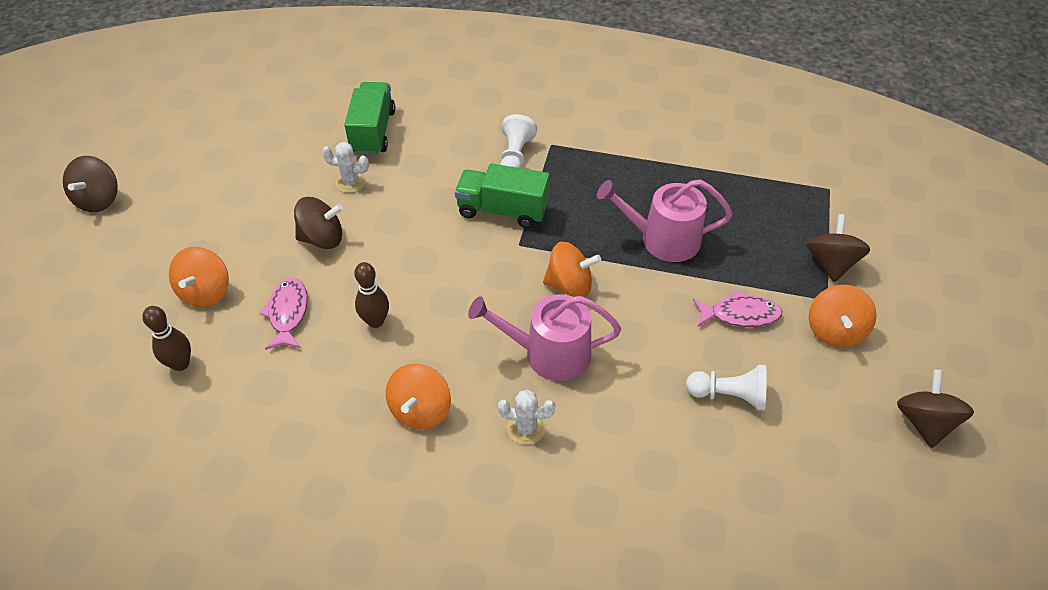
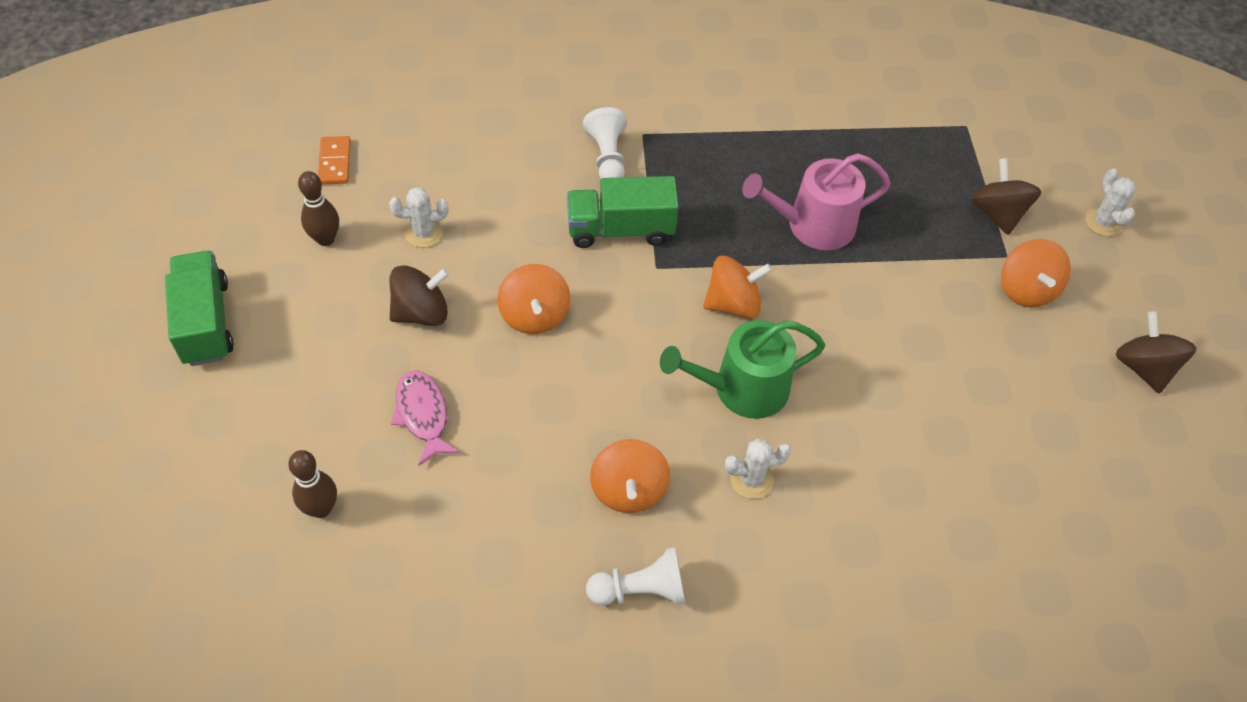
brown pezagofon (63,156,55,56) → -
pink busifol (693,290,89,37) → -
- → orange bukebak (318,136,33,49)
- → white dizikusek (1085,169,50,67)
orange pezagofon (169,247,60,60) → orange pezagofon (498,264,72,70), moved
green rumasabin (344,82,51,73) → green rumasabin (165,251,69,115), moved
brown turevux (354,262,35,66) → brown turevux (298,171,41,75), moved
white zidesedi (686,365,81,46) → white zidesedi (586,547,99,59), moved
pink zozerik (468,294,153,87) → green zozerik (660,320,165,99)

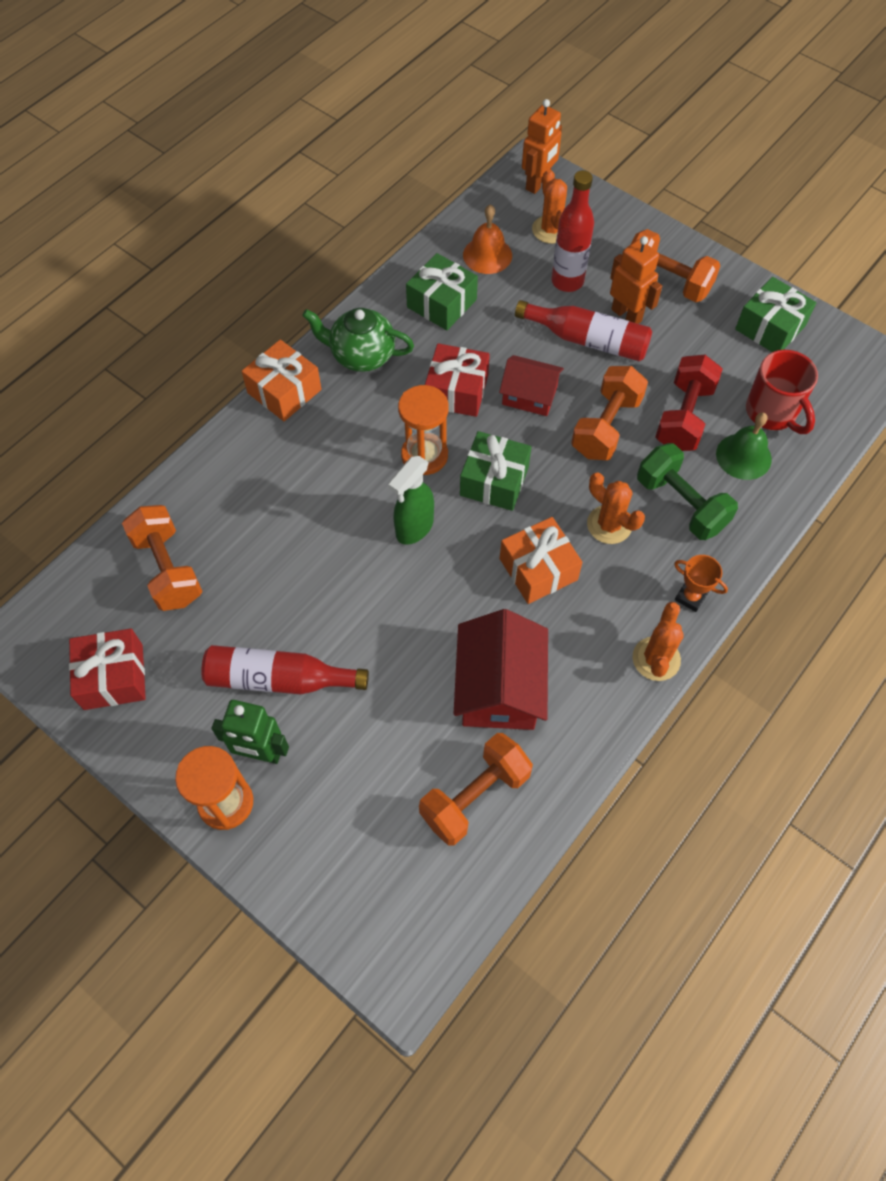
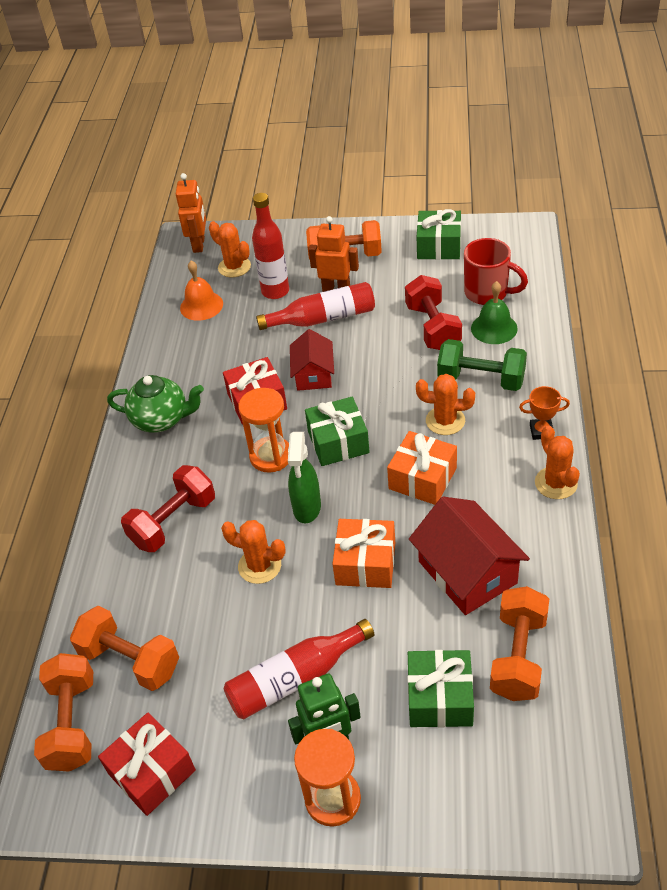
- → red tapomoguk (121,465,94,87)
- → orange dizikusek (221,520,65,64)
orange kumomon (241,340,81,81) → orange kumomon (333,519,62,69), moved
green kumomon (406,253,72,77) → green kumomon (407,650,67,77), moved
orange tapomoguk (571,366,77,94) → orange tapomoguk (34,653,59,119), moved
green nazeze (302,308,112,64) → green nazeze (107,375,97,58), 150 degrees counterclockwise
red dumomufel (499,355,65,61) → red dumomufel (290,329,44,62), 75 degrees counterclockwise

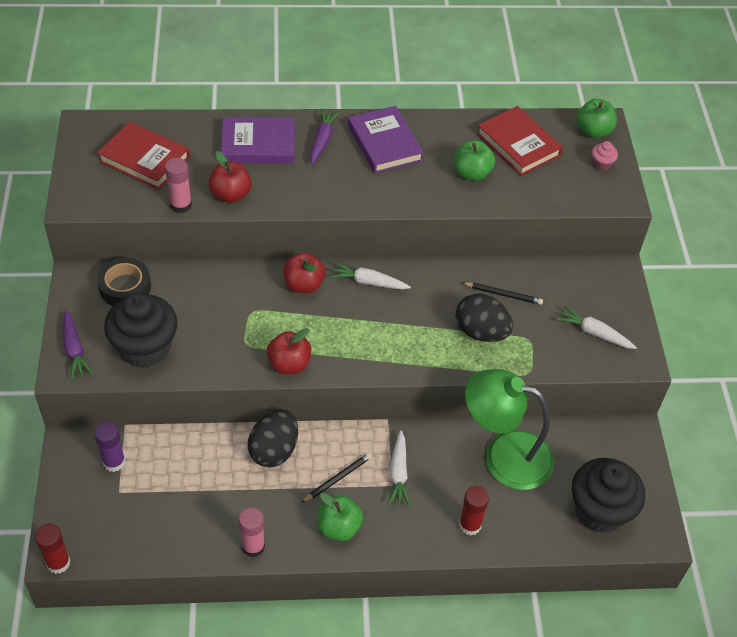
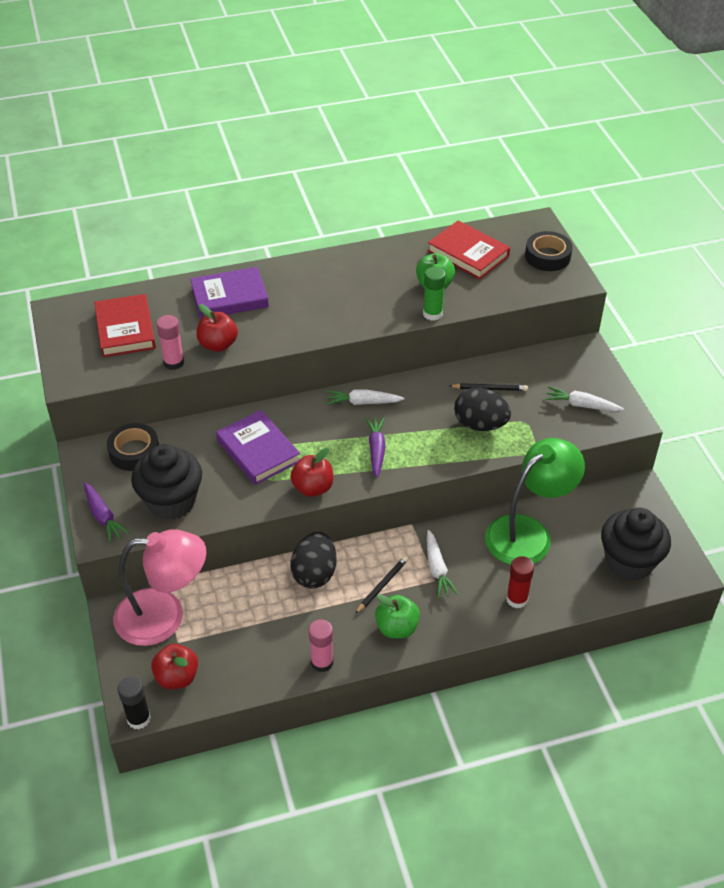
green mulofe (577,99,40,39) → -
- → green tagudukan (423,267,23,54)
red mulofe (283,252,42,41) → red mulofe (151,644,47,45), moved
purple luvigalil (310,108,30,56) → purple luvigalil (365,417,21,61), moved
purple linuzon (348,106,76,68) → purple linuzon (216,410,84,75), moved
purple tagudukan (94,422,32,50) → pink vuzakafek (113,529,93,117)
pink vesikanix (592,141,26,30) → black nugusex (525,231,48,40)
red tagudukan (35,524,35,50) → black tagudukan (117,676,34,53)
red linuzon (97,121,93,69) → red linuzon (94,294,62,63), 60 degrees clockwise
green vuzakafek (465,369,89,121) → green vuzakafek (485,438,100,127), 135 degrees clockwise

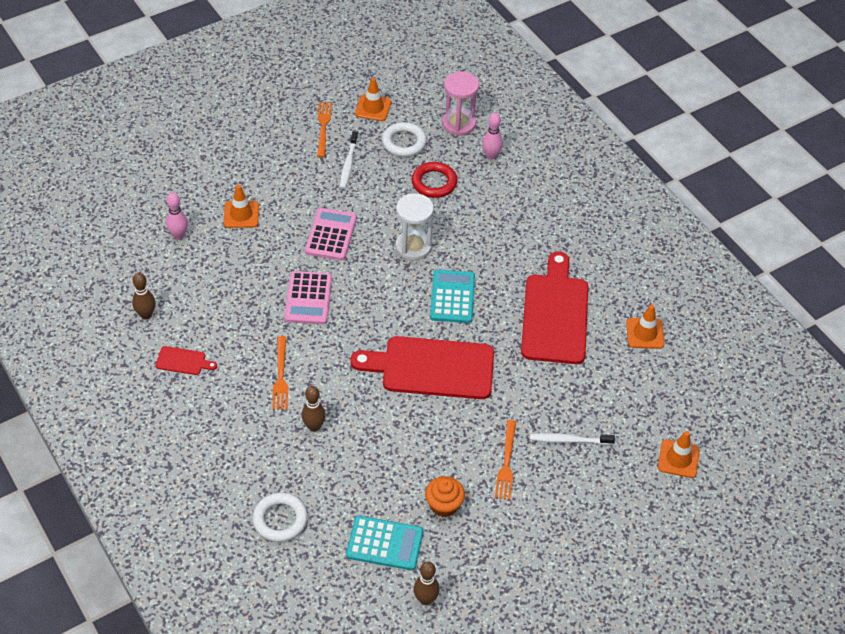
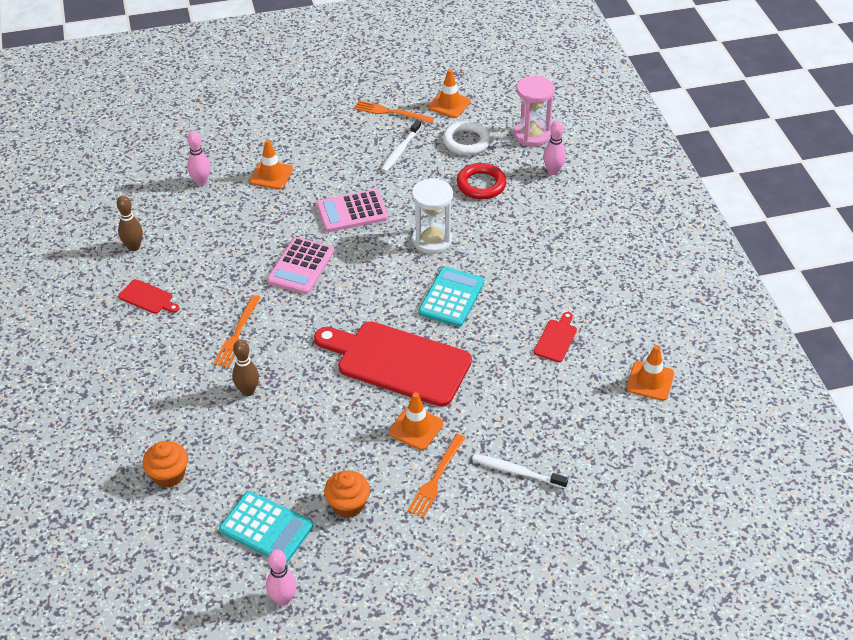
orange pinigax (658,431,42,47) → orange pinigax (389,392,54,58), moved
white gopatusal (252,492,56,50) → orange vesikanix (143,441,45,47)
brown turevux (414,561,26,44) → pink turevux (266,549,31,57)
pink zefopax (305,208,52,52) → pink zefopax (316,189,72,43), 135 degrees counterclockwise
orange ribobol (317,102,15,56) → orange ribobol (354,100,80,23), 90 degrees counterclockwise
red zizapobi (521,251,67,113) → red zizapobi (534,312,43,50), x0.42

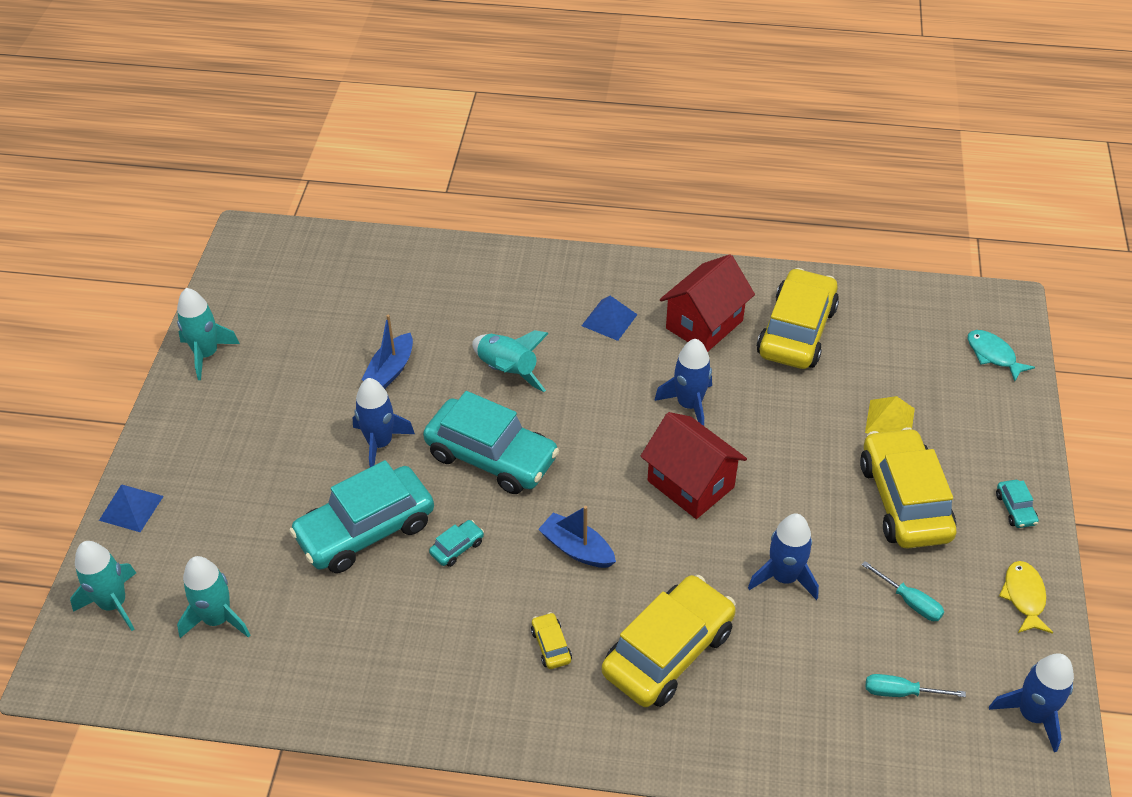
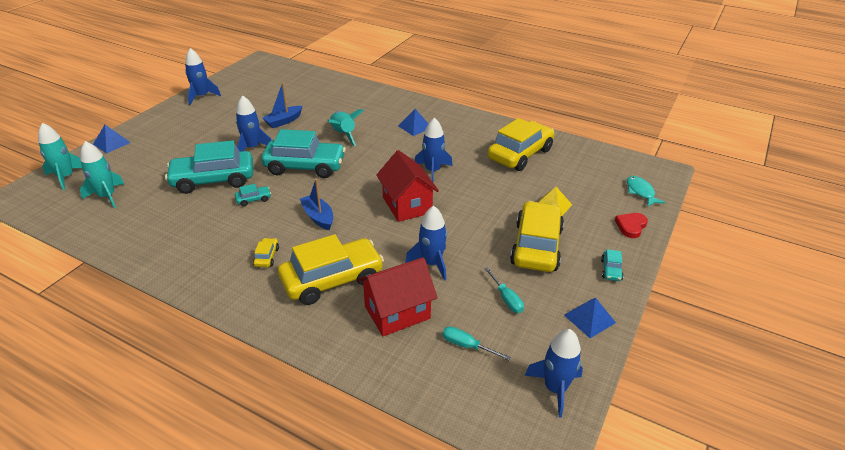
- → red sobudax (615,213,33,25)
red dumomufel (660,254,95,98) → red dumomufel (358,257,80,79), moved
yellow busifol (999,561,54,73) → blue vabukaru (564,298,52,40)
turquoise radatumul (177,288,63,92) → blue radatumul (185,48,36,57)
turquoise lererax (423,391,136,103) → turquoise lererax (261,129,85,49), 45 degrees counterclockwise

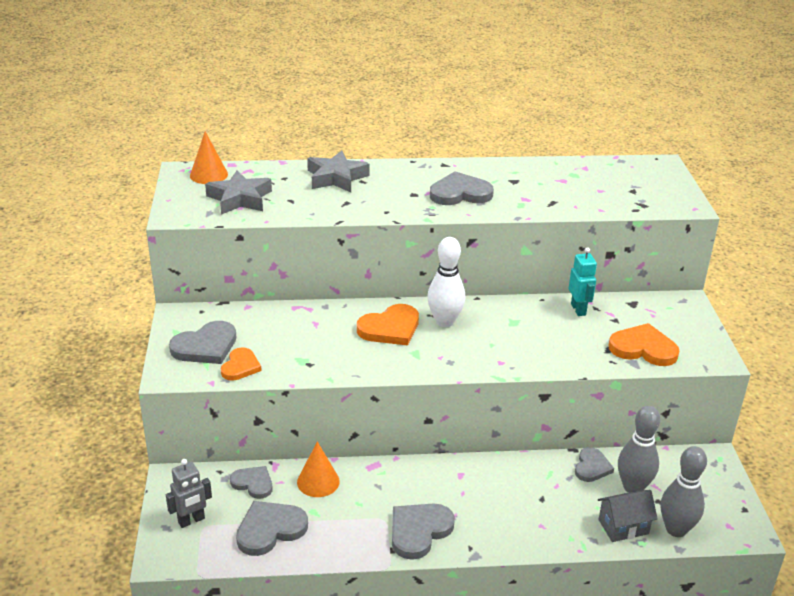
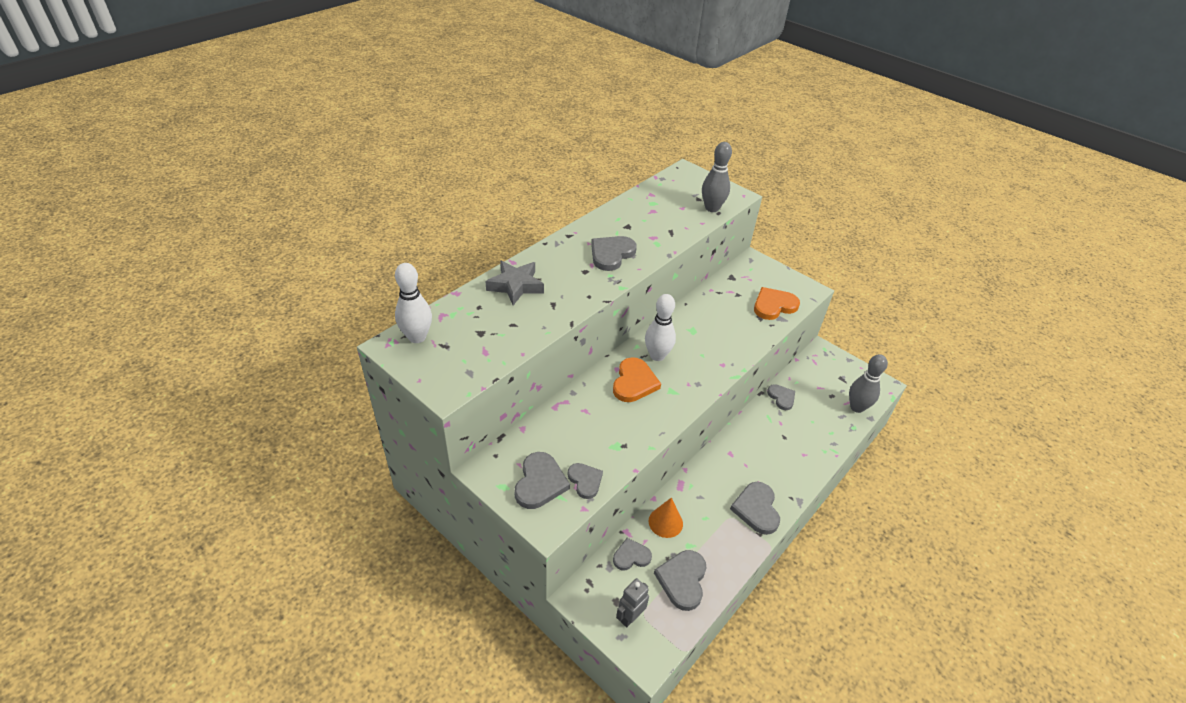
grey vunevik (205,170,67,45) → -
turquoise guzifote (569,247,28,69) → -
grey dumomufel (598,490,60,52) → -
grey turevux (618,406,42,87) → grey turevux (702,142,30,70), moved
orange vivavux (190,131,38,53) → white turevux (395,263,37,80)
orange sobudax (221,347,41,34) → grey sobudax (568,463,35,36)
grey guzifote (166,459,46,69) → grey guzifote (616,578,33,50), 150 degrees counterclockwise

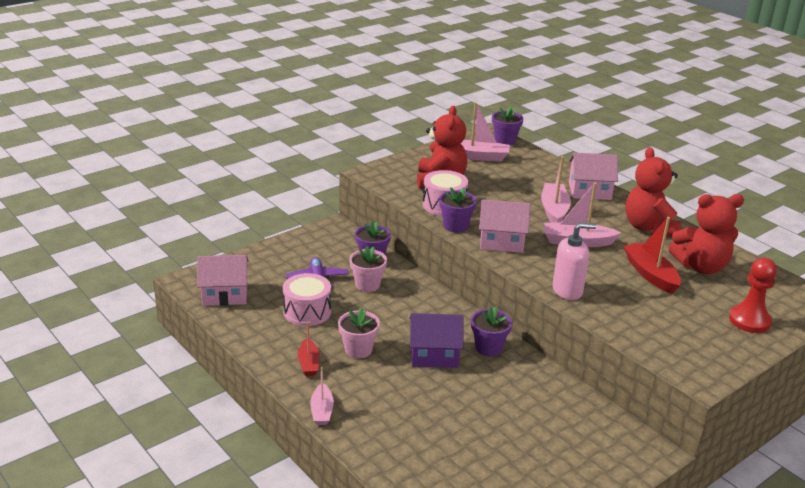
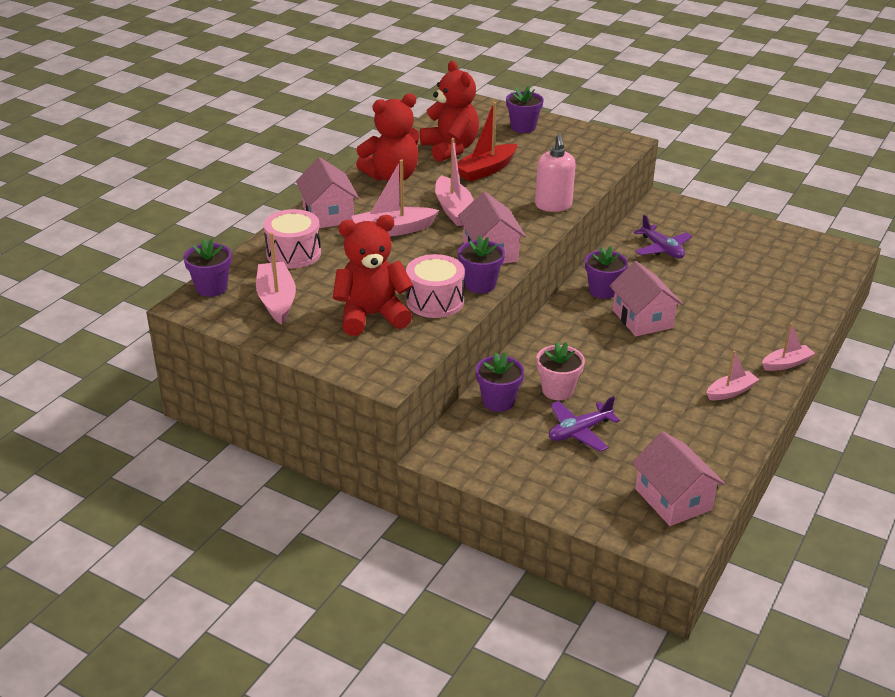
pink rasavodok (338,307,42,52) → -
- → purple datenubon (634,215,58,44)
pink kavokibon (283,273,48,53) → pink kavokibon (263,209,58,59), moved
red zidesedi (729,258,48,75) → purple rasavodok (506,86,38,47)
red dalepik (298,321,22,55) → pink dalepik (707,350,52,50)
purple dumomufel (410,313,54,55) → pink dumomufel (609,261,74,75)
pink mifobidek (553,223,43,77) → pink mifobidek (535,134,41,78), 150 degrees counterclockwise

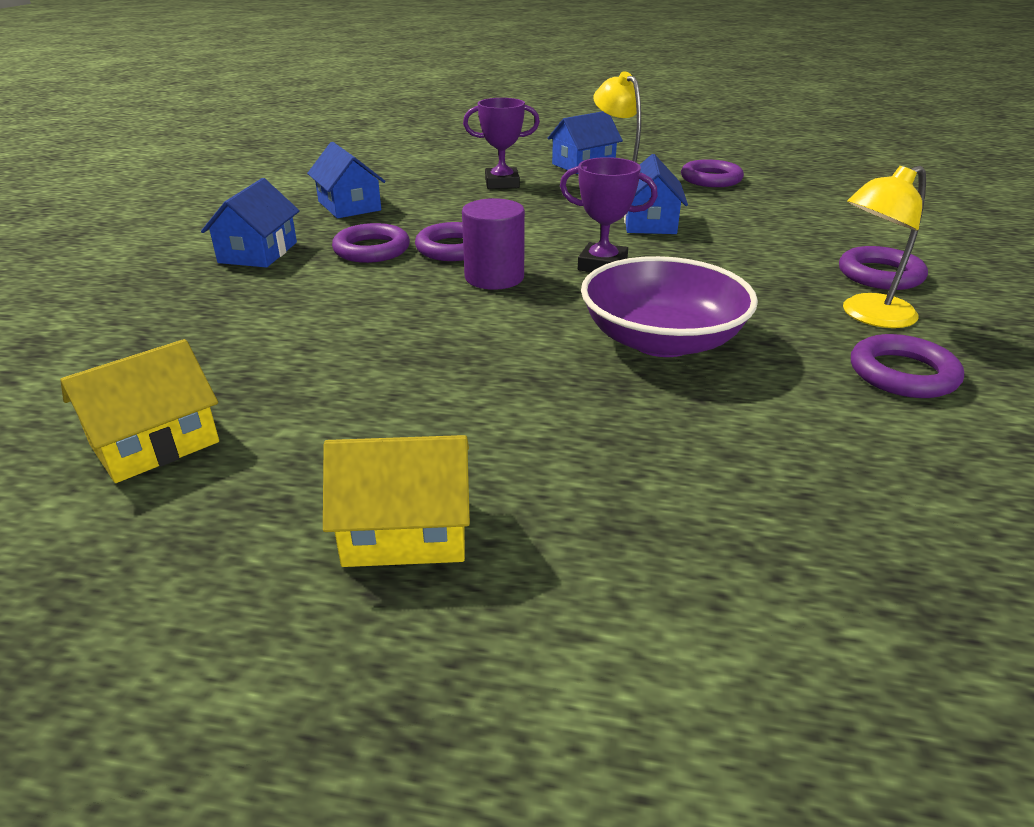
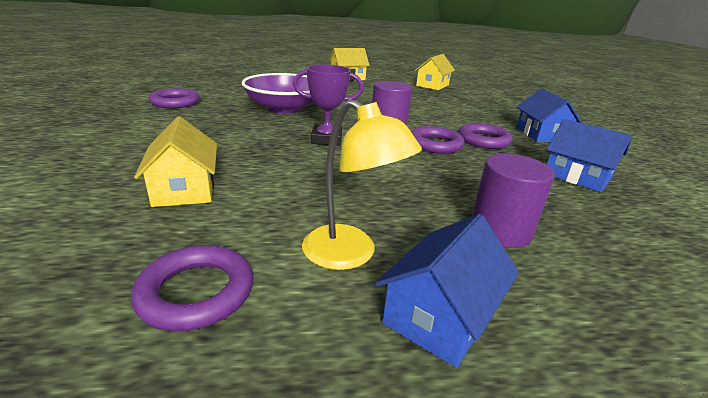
blue dumomufel (624,154,64,80) → -
purple gopatusal (839,246,89,44) → -
yellow vuzakafek (843,166,83,162) → -
- → yellow dumomufel (134,116,83,91)
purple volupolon (463,98,77,91) → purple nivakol (472,154,83,94)

